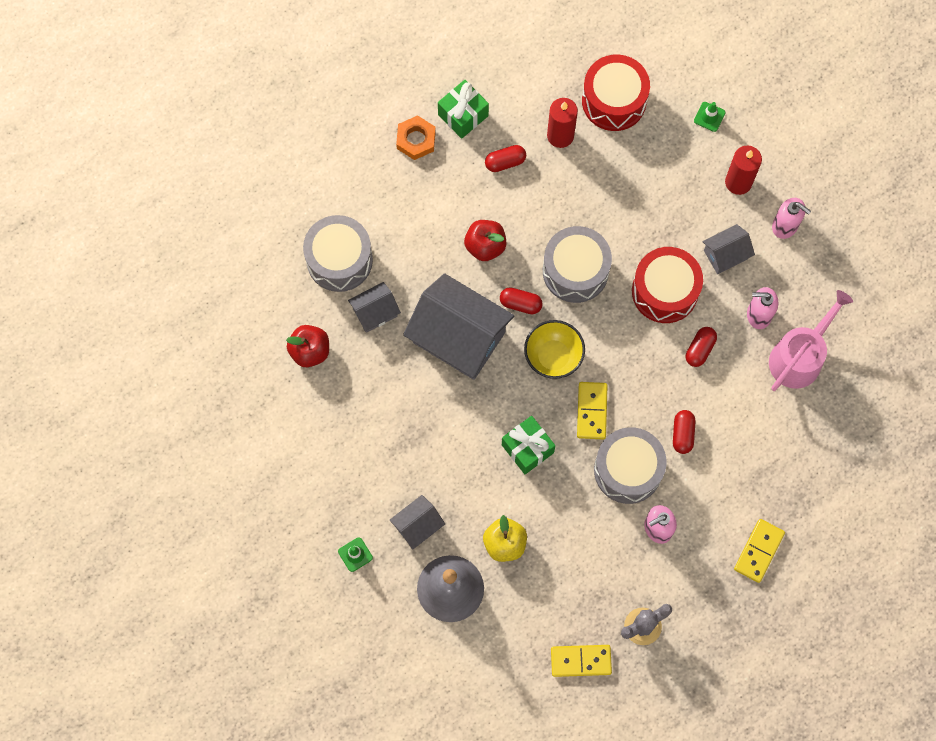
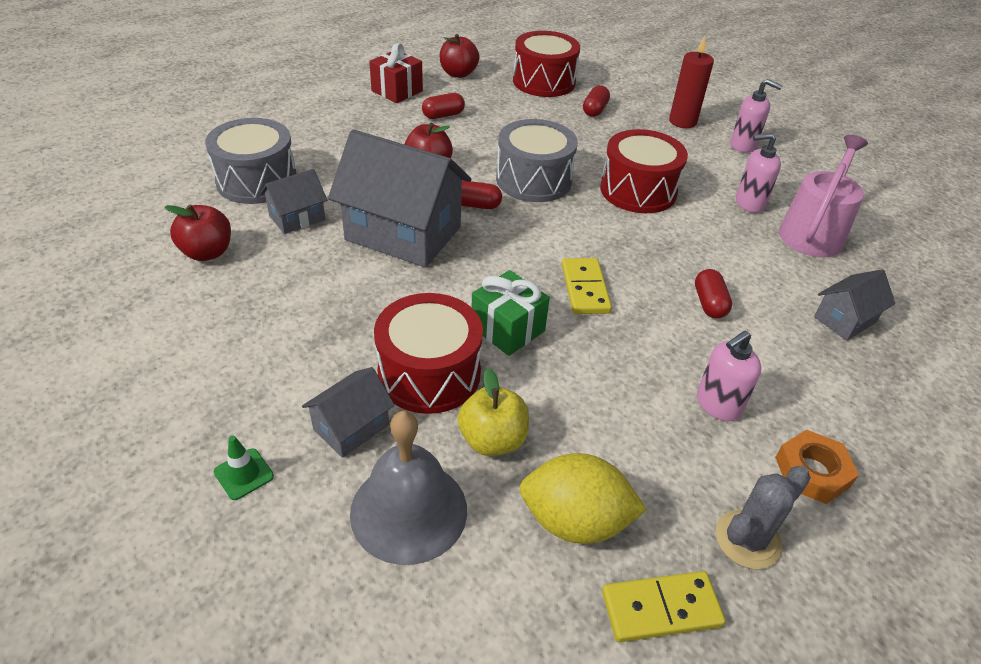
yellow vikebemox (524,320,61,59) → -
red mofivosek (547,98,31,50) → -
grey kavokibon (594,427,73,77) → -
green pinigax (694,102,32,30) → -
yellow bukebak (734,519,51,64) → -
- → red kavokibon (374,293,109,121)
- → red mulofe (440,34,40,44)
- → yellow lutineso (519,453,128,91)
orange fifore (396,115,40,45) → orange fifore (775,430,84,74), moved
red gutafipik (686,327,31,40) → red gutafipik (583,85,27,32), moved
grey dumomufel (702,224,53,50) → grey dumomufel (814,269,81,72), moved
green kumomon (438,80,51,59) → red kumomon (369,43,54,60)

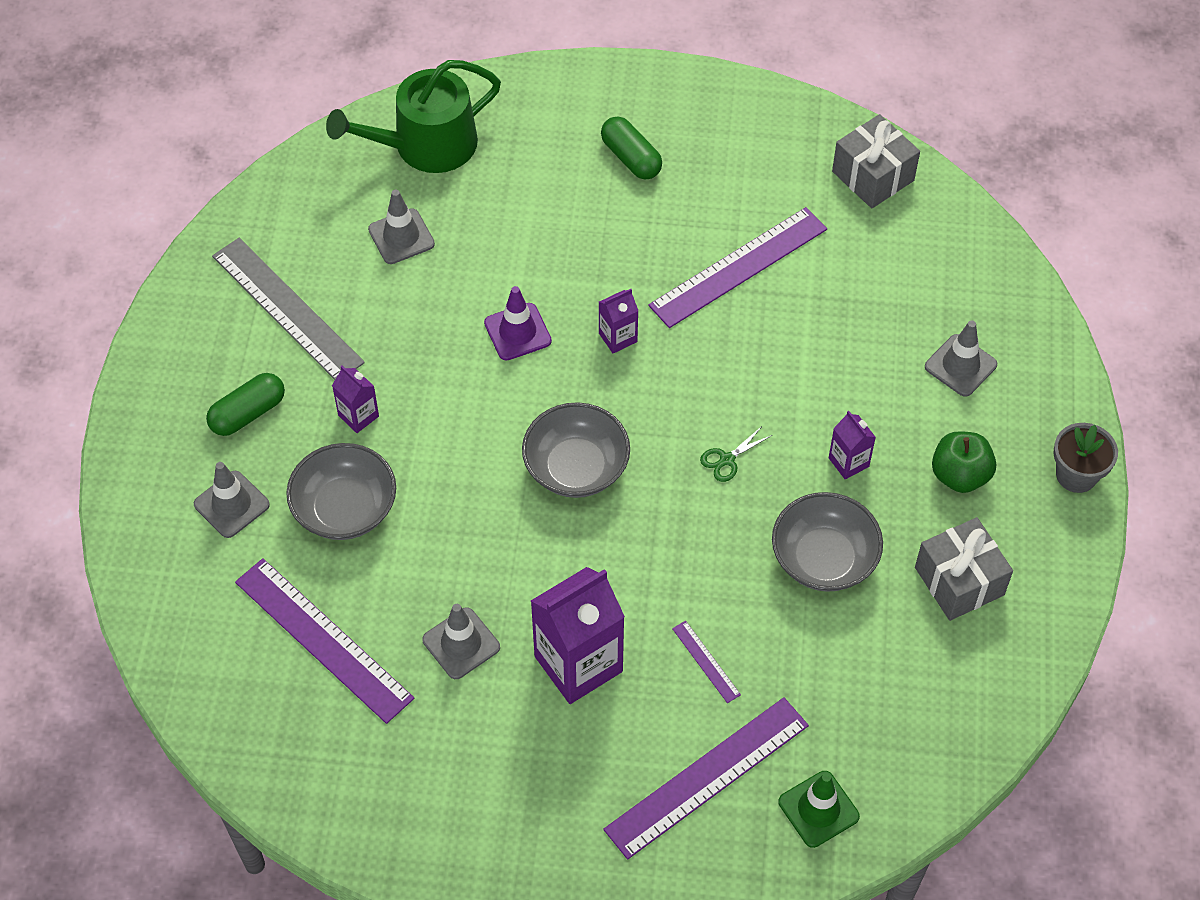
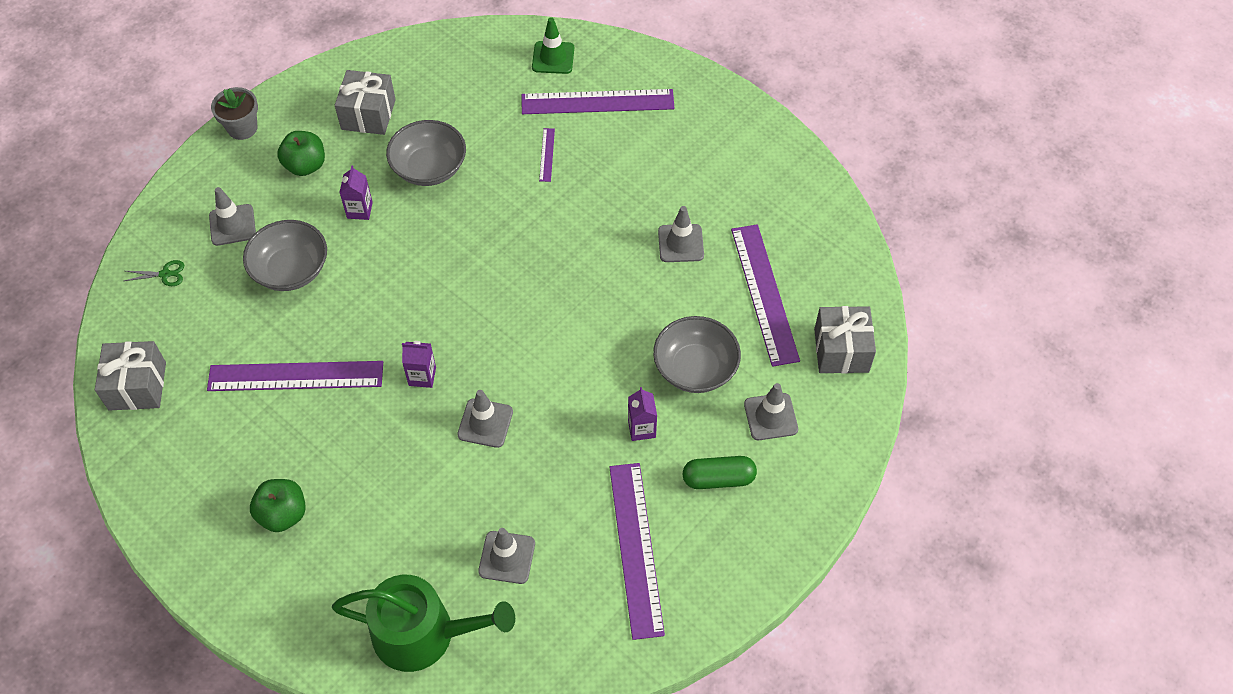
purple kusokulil (531,567,94,137) → -
- → grey kumomon (814,306,62,68)
grey vikebemox (522,402,108,96) → grey vikebemox (243,220,84,71), moved
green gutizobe (700,426,72,56) → green gutizobe (124,260,60,26), moved
green gutafipik (601,116,61,64) → green mulofe (250,479,56,53)
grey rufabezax (212,238,153,142) → purple rufabezax (609,463,56,177)
purple pinigax (484,286,68,75) → grey pinigax (457,390,56,58)

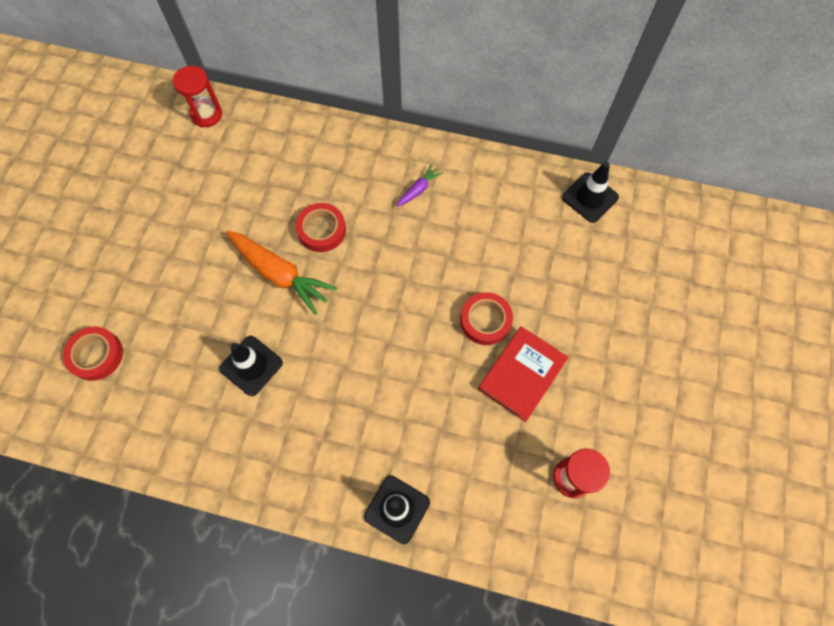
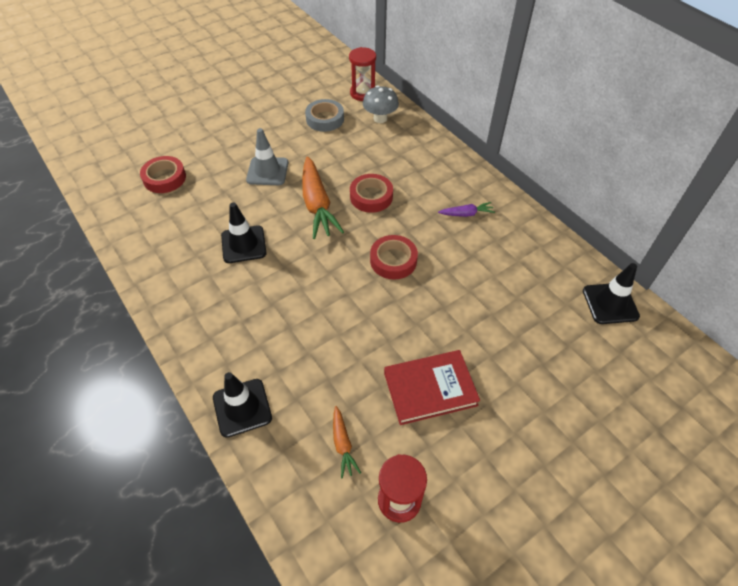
- → grey pinigax (246,128,42,57)
- → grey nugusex (305,99,39,33)
- → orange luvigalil (333,406,28,72)
- → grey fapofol (363,85,36,38)
red nugusex (460,292,53,53) → red nugusex (370,235,48,44), moved

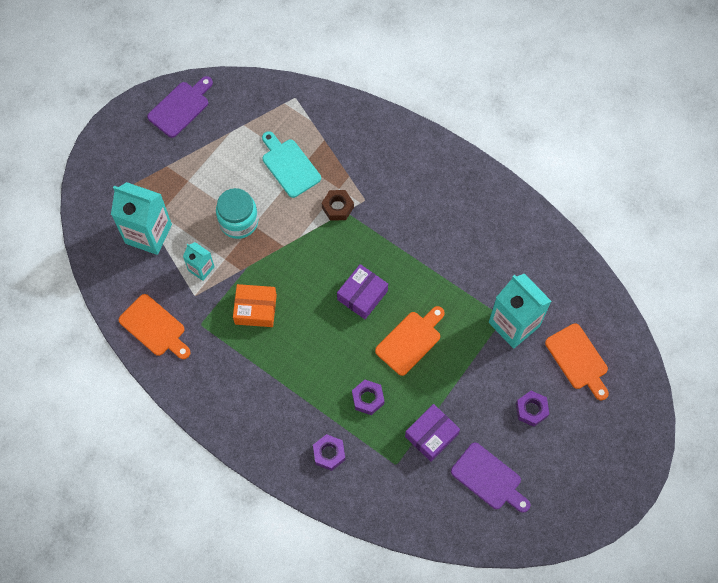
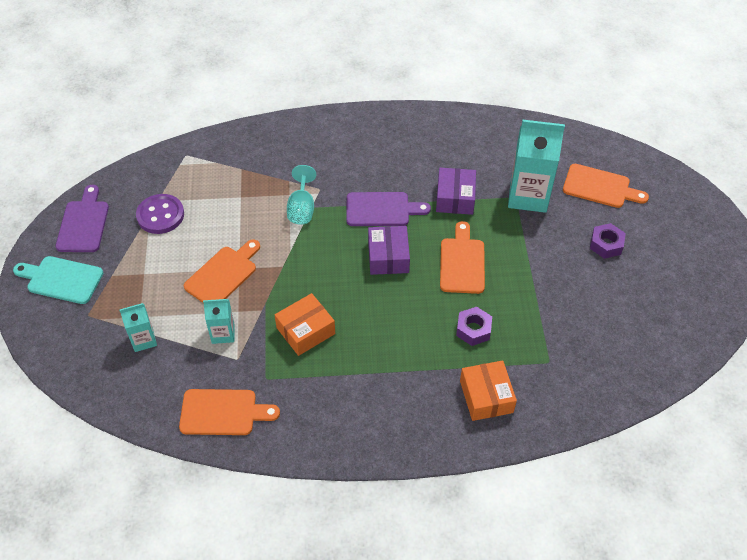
- → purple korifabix (136,194,48,40)
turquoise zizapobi (262,131,59,67) → turquoise zizapobi (13,256,90,48), moved
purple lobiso (405,404,55,58) → purple lobiso (436,168,40,47), moved
purple zizapobi (451,443,79,70) → purple zizapobi (346,192,85,34), moved
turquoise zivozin (216,188,42,51) → orange zizapobi (184,239,76,64)
purple fifore (313,434,32,37) → orange lobiso (460,361,57,60)
brown fifore (322,190,32,31) → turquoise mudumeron (287,165,29,60)
turquoise kusokulil (111,182,61,73) → turquoise kusokulil (119,303,38,49), x0.52

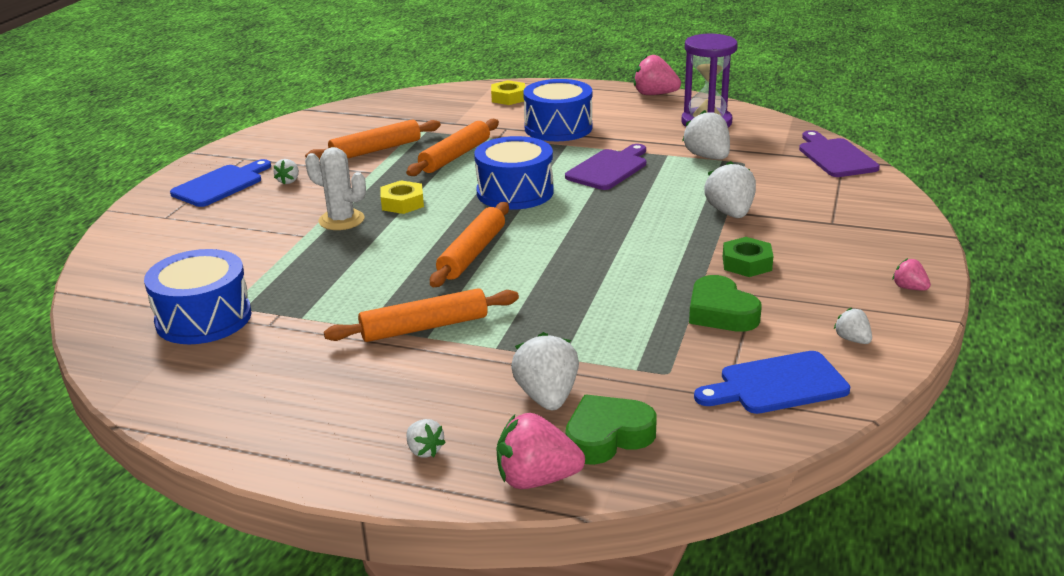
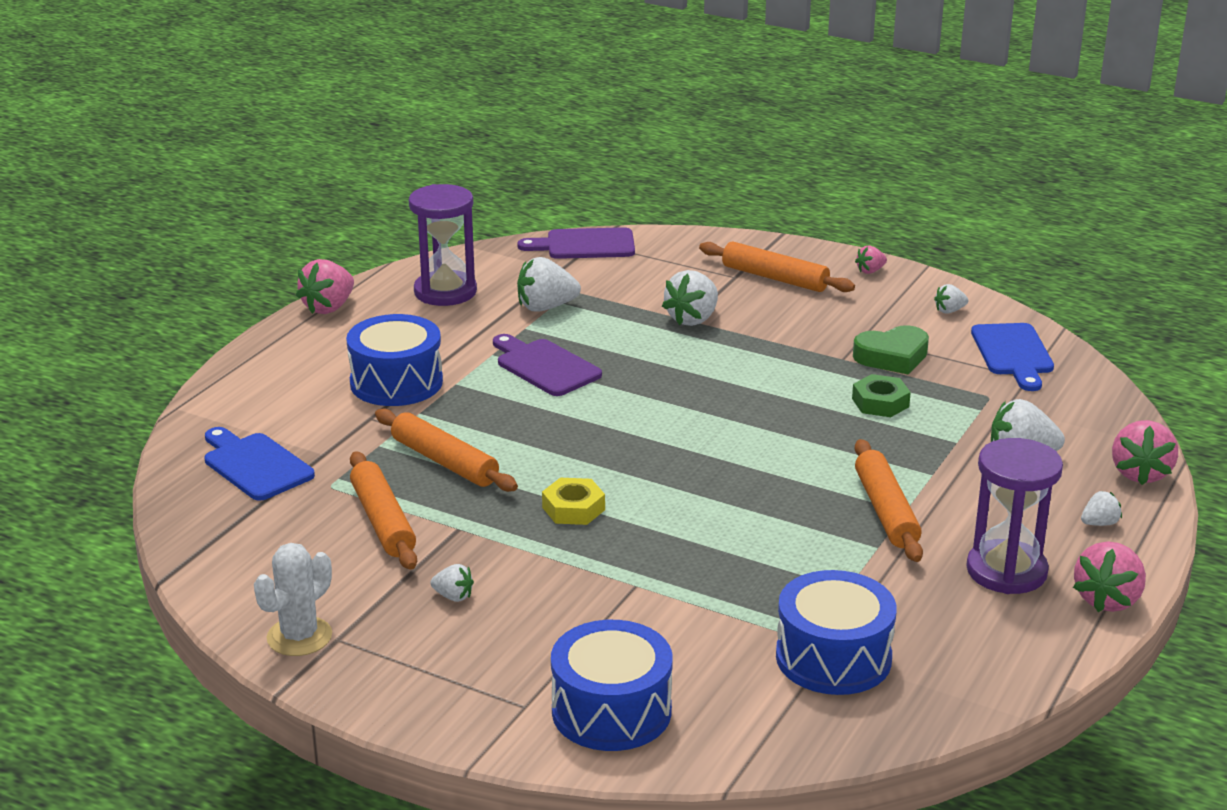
yellow fifore (491,80,34,25) → -
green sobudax (565,395,92,70) → -
- → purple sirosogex (966,438,97,156)
- → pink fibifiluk (1073,542,73,70)
blue zizapobi (170,159,101,48) → blue zizapobi (205,427,110,74), moved
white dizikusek (305,147,61,83) → white dizikusek (254,543,78,113), moved
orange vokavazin (430,202,79,85) → orange vokavazin (699,242,156,50), moved
blue kavokibon (474,136,80,74) → blue kavokibon (551,620,122,131), moved
green fifore (723,237,50,40) → green fifore (852,374,59,43), moved
white fibifiluk (704,161,52,57) → white fibifiluk (662,270,56,56), 60 degrees counterclockwise

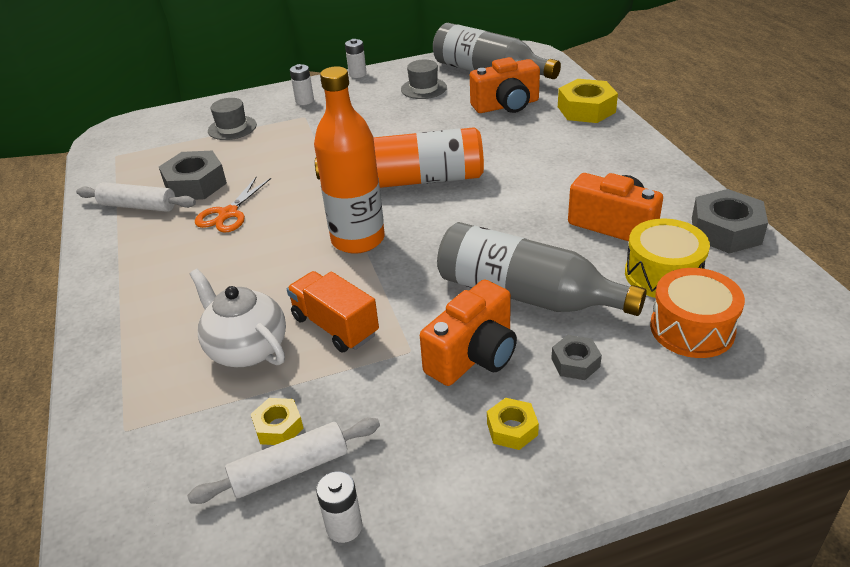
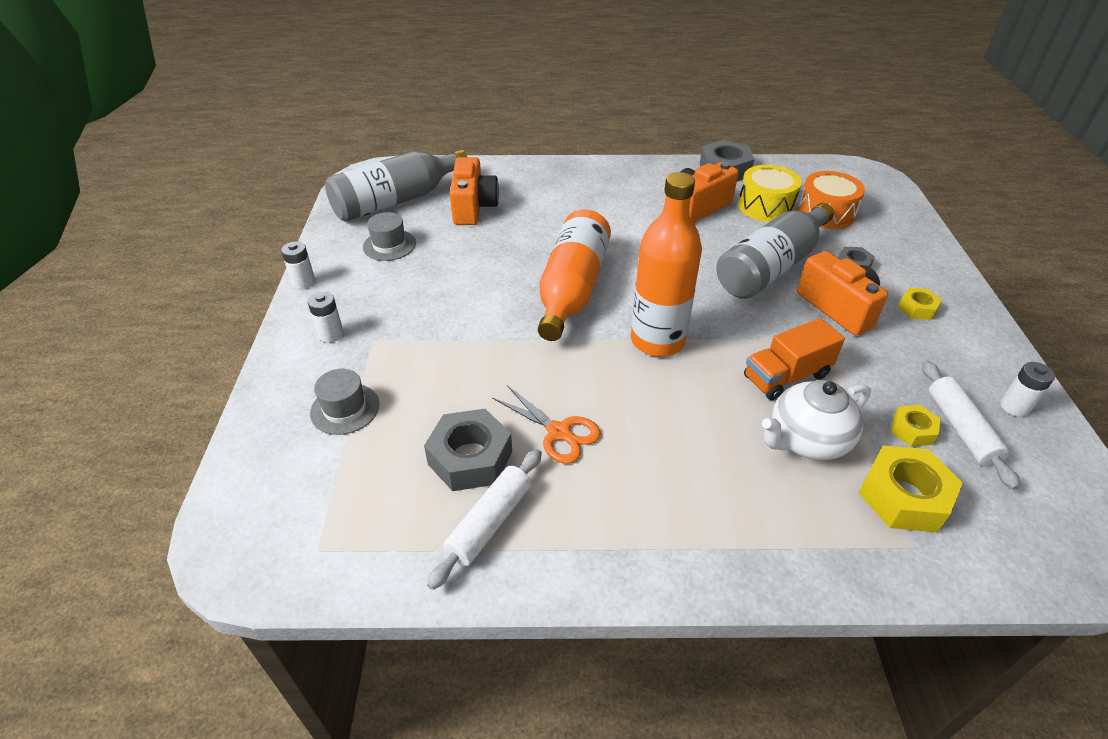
yellow fifore (558,79,60,44) → yellow fifore (858,446,105,87), moved

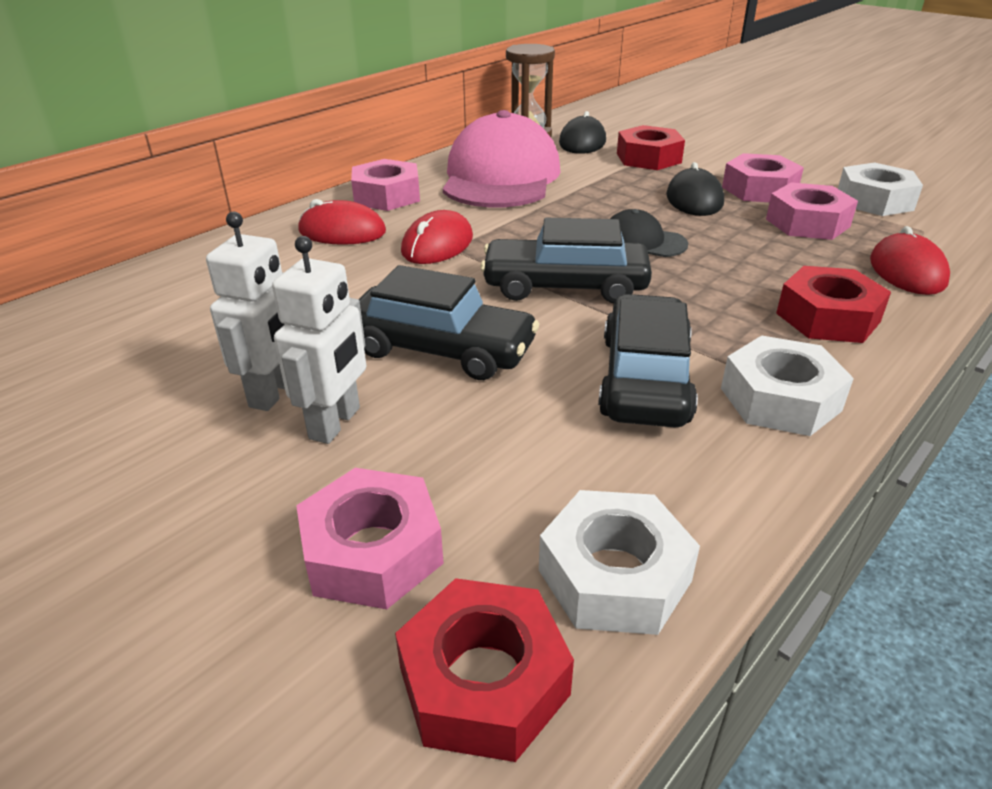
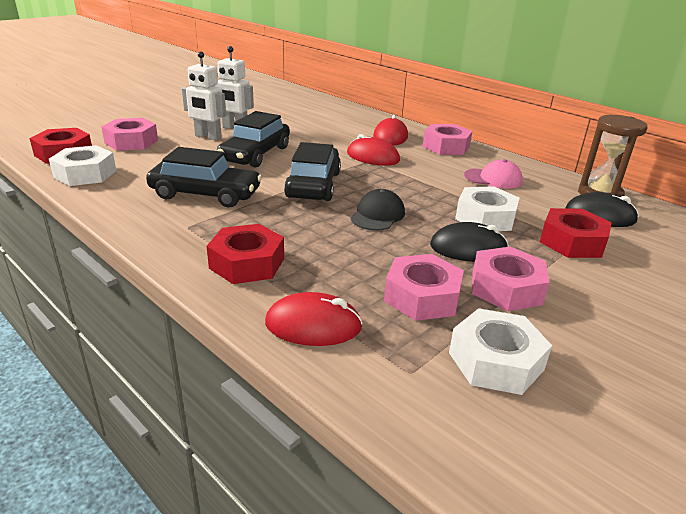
white fifore (721,335,133,101) → white fifore (455,186,65,45), moved
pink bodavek (443,110,118,97) → pink bodavek (464,159,59,30), x0.46

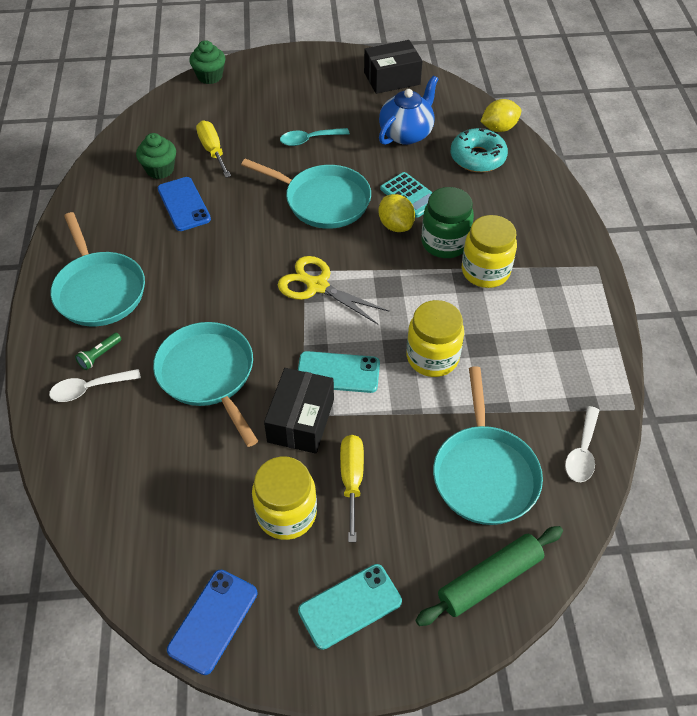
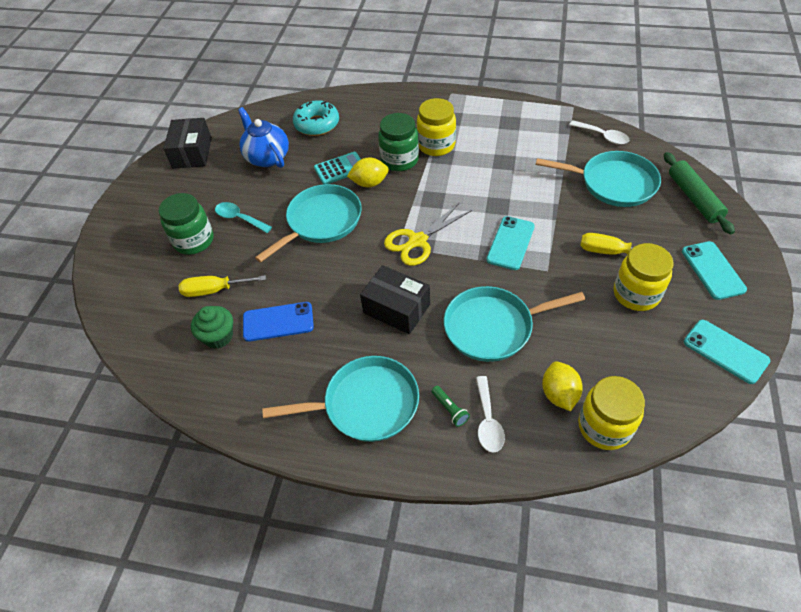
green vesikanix (189,40,37,44) → -
- → green zivozin (158,193,56,62)
black lobiso (264,368,70,86) → black lobiso (360,265,70,69), moved
yellow zivozin (406,300,58,77) → yellow zivozin (578,376,67,74), moved
yellow lutineso (480,99,41,33) → yellow lutineso (542,361,41,50), moved
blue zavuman (167,570,91,105) → turquoise zavuman (684,320,86,64)
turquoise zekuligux (280,128,70,18) → turquoise zekuligux (215,202,57,31), 120 degrees clockwise

